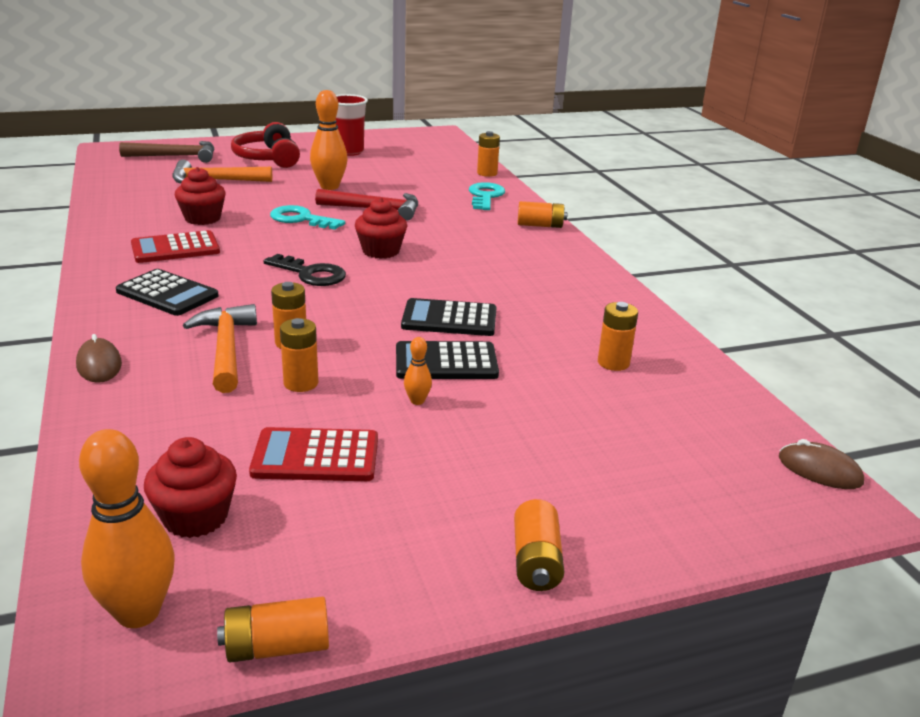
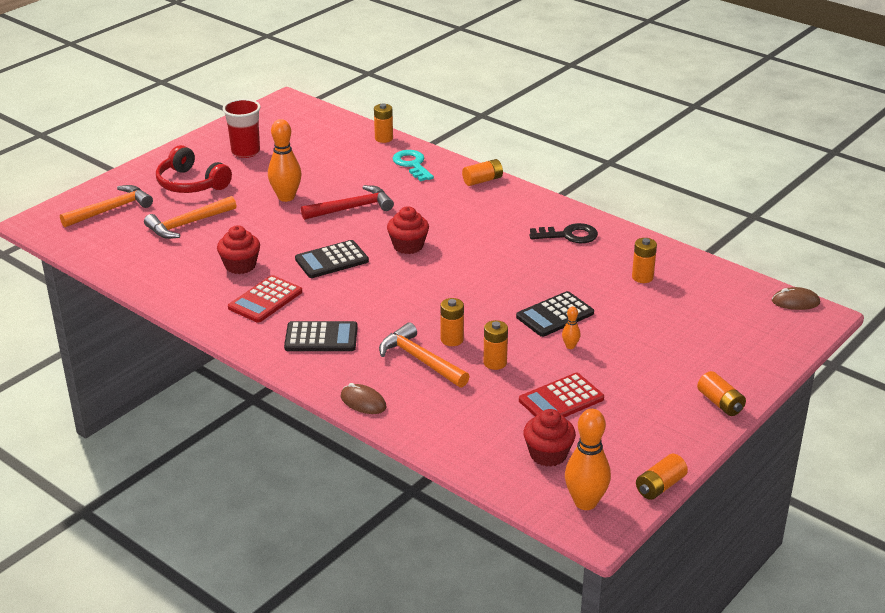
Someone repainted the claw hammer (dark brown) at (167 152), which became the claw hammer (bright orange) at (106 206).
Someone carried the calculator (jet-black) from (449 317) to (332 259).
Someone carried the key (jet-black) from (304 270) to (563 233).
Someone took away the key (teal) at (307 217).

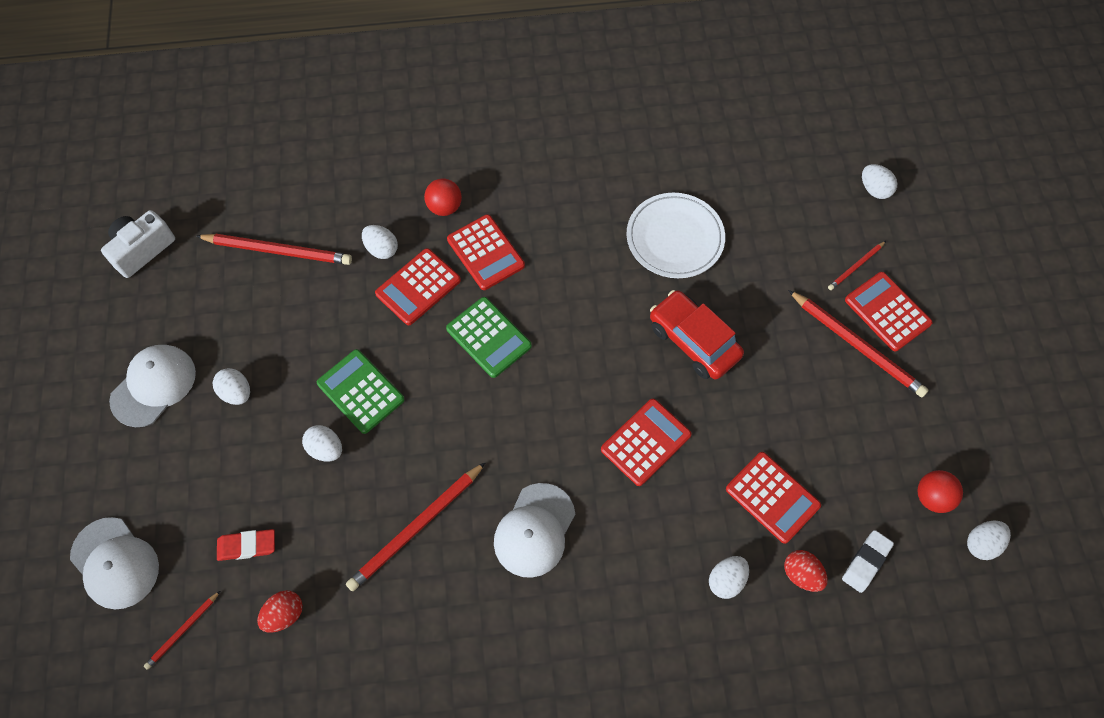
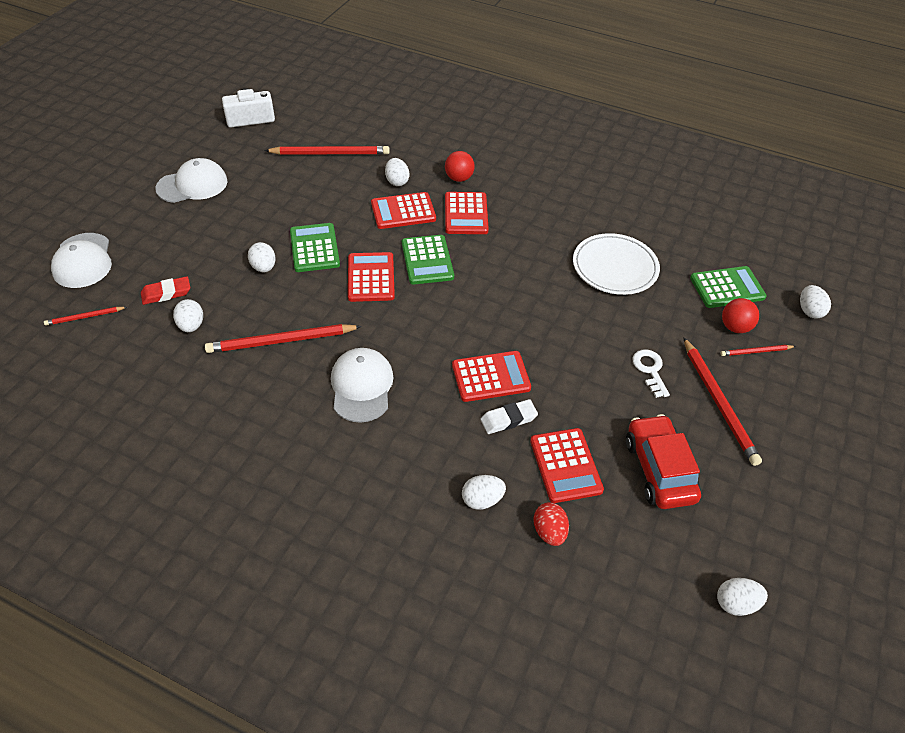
Someone rotated the pencil eraser (red) at (246 545) by 45 degrees counterclockwise.
Someone carried the egg (snow-white) from (231 386) to (188 315).
Someone rotated the pencil (red) at (274 249) by 45 degrees counterclockwise.
Someone rotated the cap (snow-white) at (534 530) by 120 degrees clockwise.
Someone carried the calculator (red) from (889 312) to (371 277).
Someone carried the pencil eraser (snow-white) from (868 561) to (509 416).
Someone carried the car (red) from (697 334) to (663 461).
Someone put down the key (snow-white) at (651 373).
Someone put down the calculator (leaf-green) at (728 287).
Someone carried the sphere (red) from (940 491) to (740 315).
Someone took away the egg (red) at (280 611).

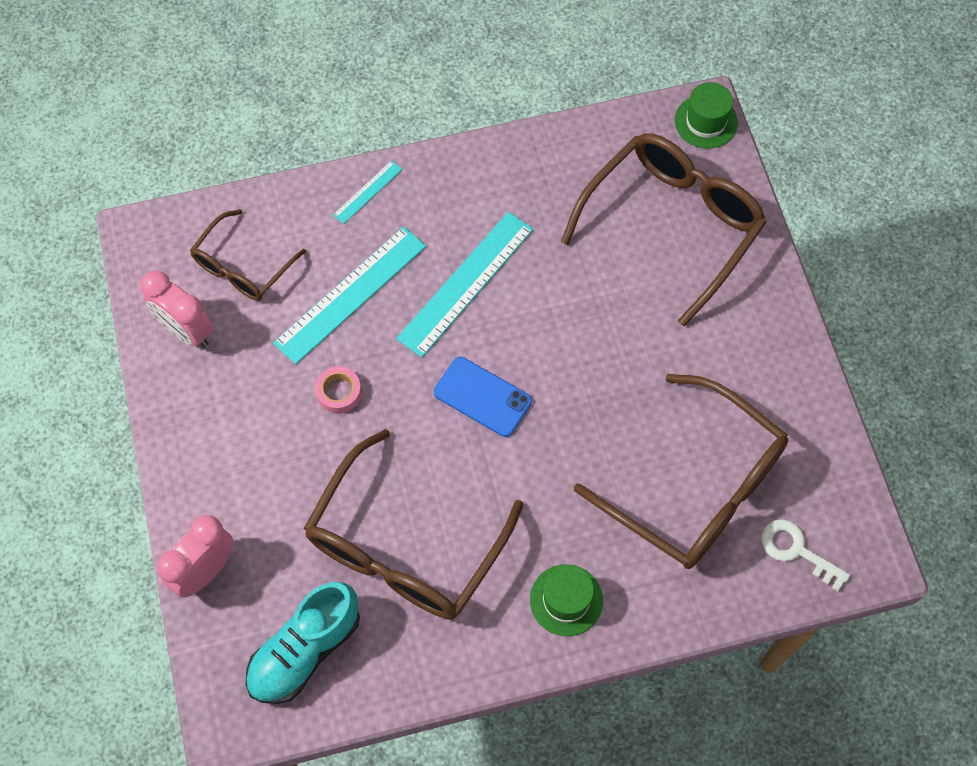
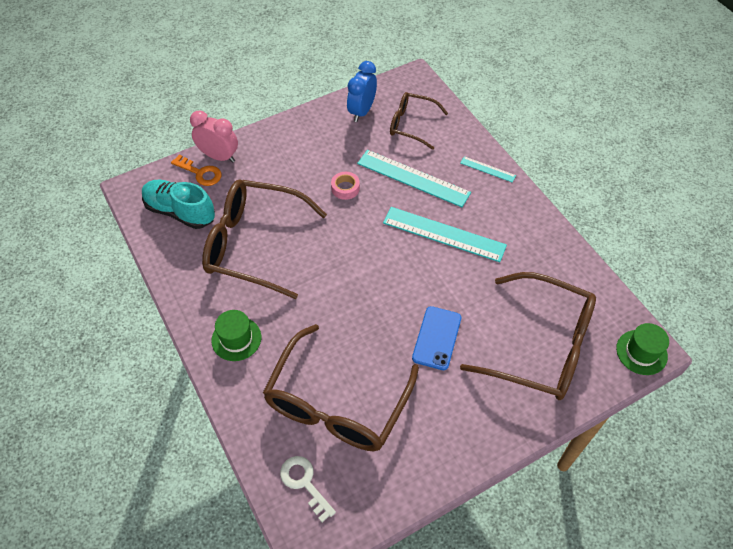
Someone put down the key (bright orange) at (196 170).
Someone rotated the key (snow-white) at (805 555) by 60 degrees counterclockwise.
Someone repainted the alarm clock (rose-pink) at (177 308), which became the alarm clock (blue) at (362 91).
Someone carried the smartphone (blue) from (483 397) to (436 338).

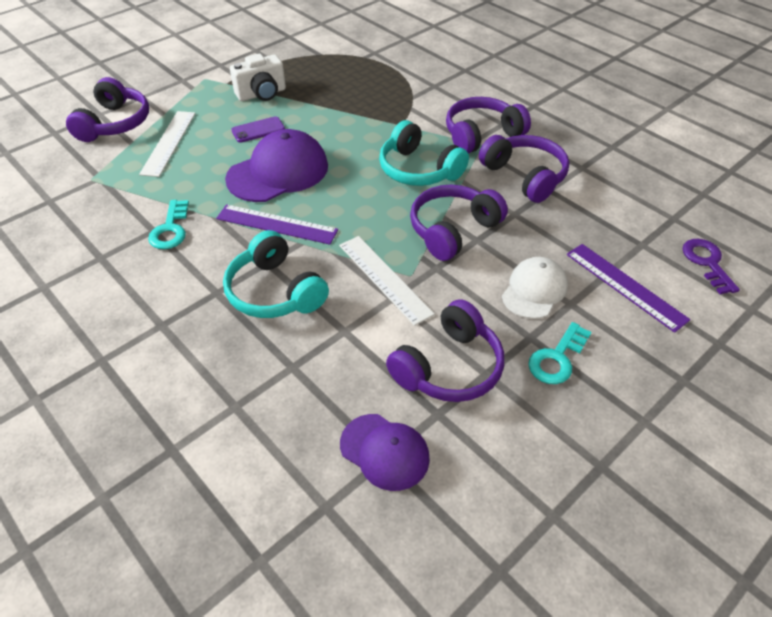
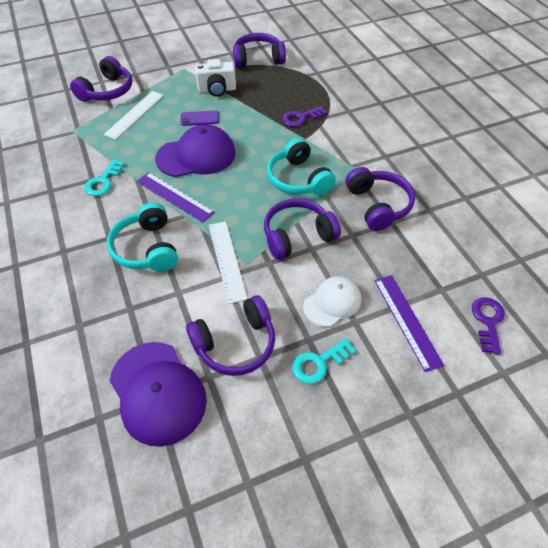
Someone scaled the cap (royal purple) at (385 452) by 1.61.
Someone carried the headset (royal purple) from (488 125) to (259 50).
Someone put down the key (royal purple) at (304 116).

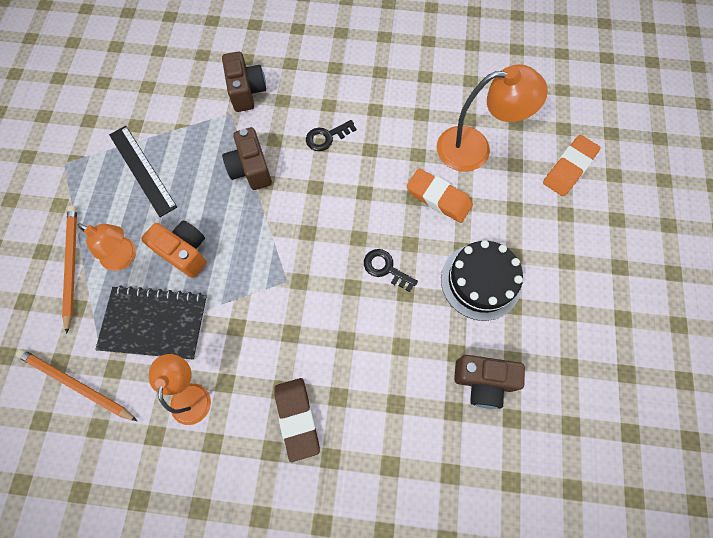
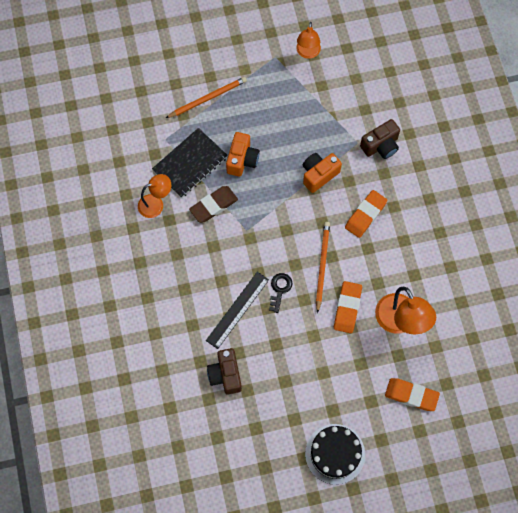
Someone rotated the notebook (jet-black) at (151 322) by 60 degrees clockwise.
Someone carried the pencil eraser (dark brown) from (297 420) to (213 204).
Someone carried the straightedge (jet-black) from (143 171) to (237 310).
Someone carried the reading lamp (bright orange) from (107 247) to (308 40).
Someone repainted the camera (dark brown) at (247 158), which became the camera (bright orange) at (322 173).
Someone carried the layer cake (jet-black) from (482 280) to (335 454).
Someone carried the pencil (bright orange) from (76 385) to (323 267).
Someone swapped the key (jet-black) at (331 135) for the pencil eraser (bright orange) at (366 214).

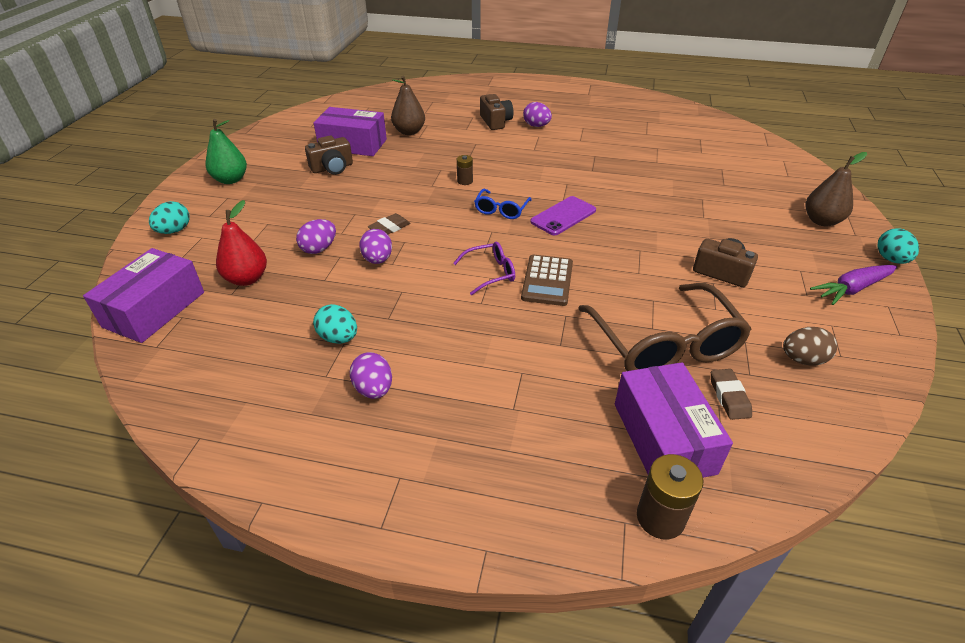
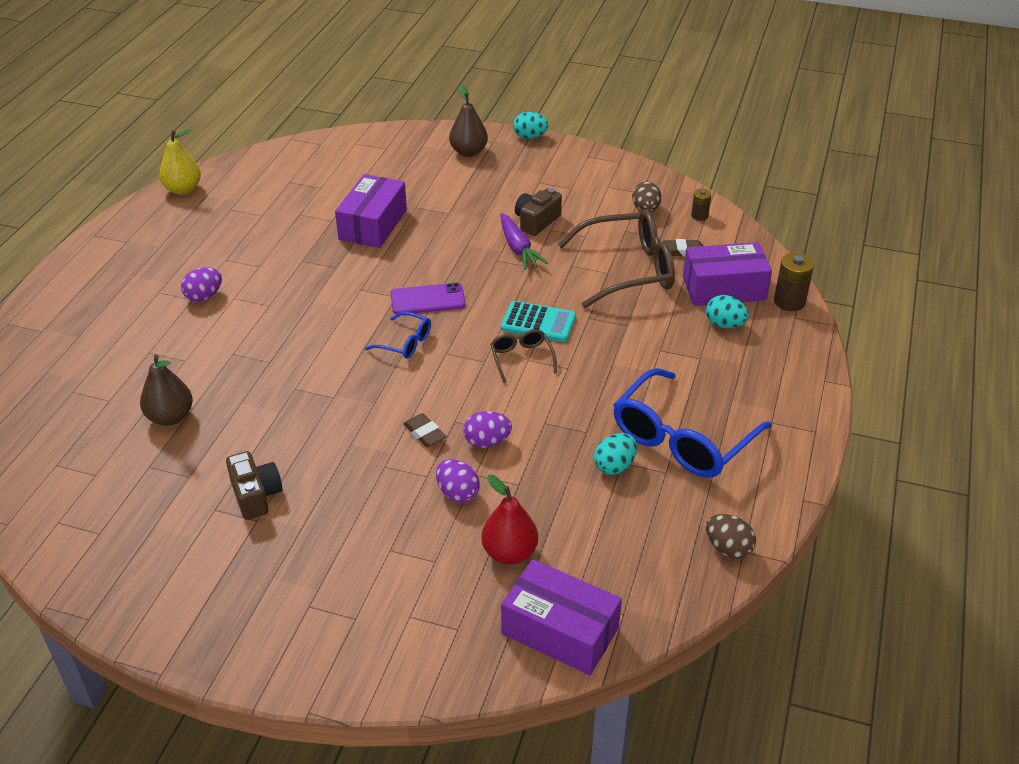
Someone put down the pear (golden) at (180 162).
Someone carried the package (royal purple) from (350 131) to (371 211).
Someone rotated the smartphone (royal purple) at (563 215) by 60 degrees counterclockwise.
Someone repainted the glasses (royal purple) at (484 268), which became the glasses (dark brown) at (523 356).
Someone carried the toy carrot (royal purple) from (853 285) to (524 241).
Someone repainted the calculator (dark brown) at (547 280), which became the calculator (teal) at (538 321).
Someone swapped the egg (royal purple) at (371 375) for the glasses (blue) at (692 423).
Someone carried the power cell (dark brown) from (465 170) to (701 205).
Someone carried the egg (teal) from (169 217) to (727 311).
Someone put down the egg (dark brown) at (731 536).
Someone took away the pear (leaf-green) at (226 151).
Someone took away the camera (dark brown) at (497 112).

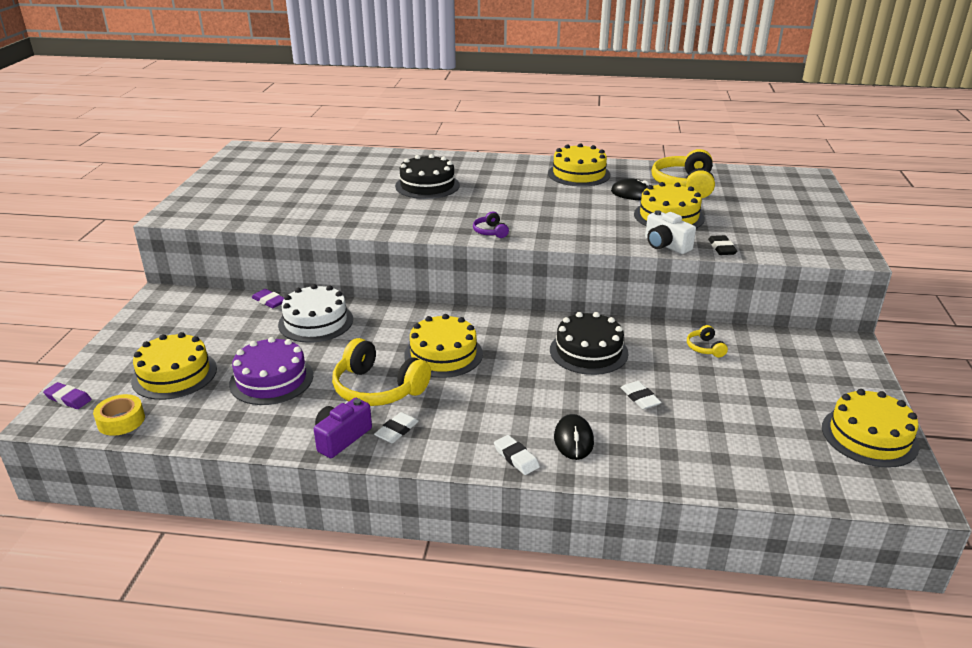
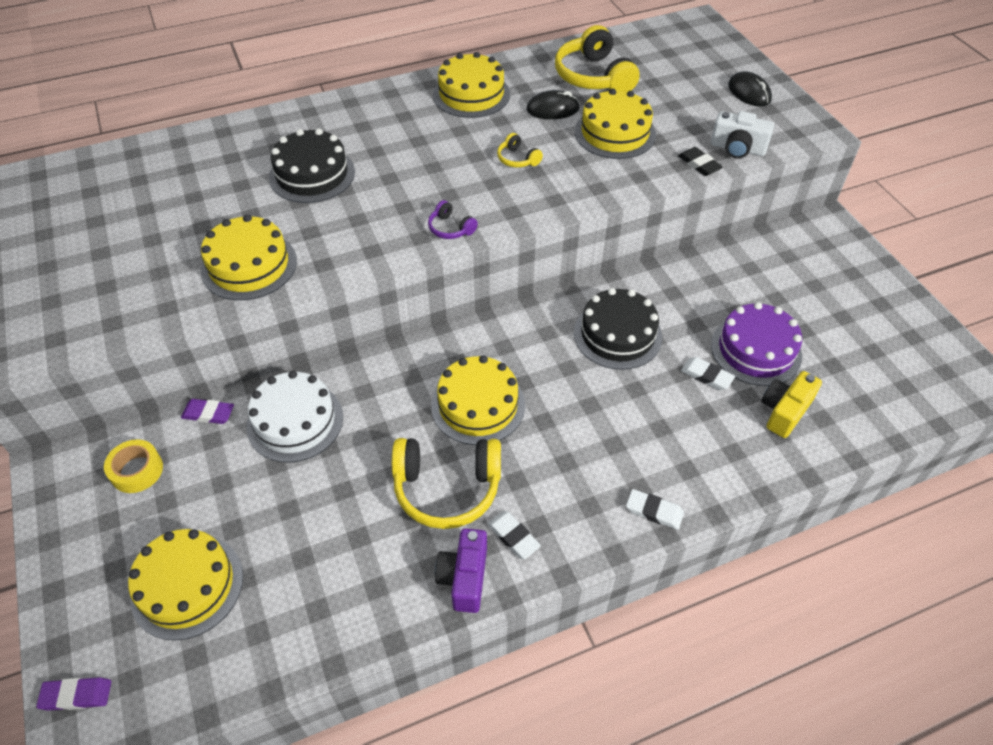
Someone carried the tape (golden) from (119 415) to (133 466).
Someone carried the layer cake (golden) from (870 428) to (249 257).
Someone rotated the pencil eraser (snow-white) at (396 427) by 45 degrees counterclockwise.
Someone carried the headset (golden) from (707 341) to (520 150).
Someone carried the camera (snow-white) from (670 232) to (742 135).
Someone carried the layer cake (royal purple) from (271 371) to (756 344).
Someone carried the PC mouse (jet-black) from (574 437) to (750 89).
Someone put down the camera (golden) at (791 404).

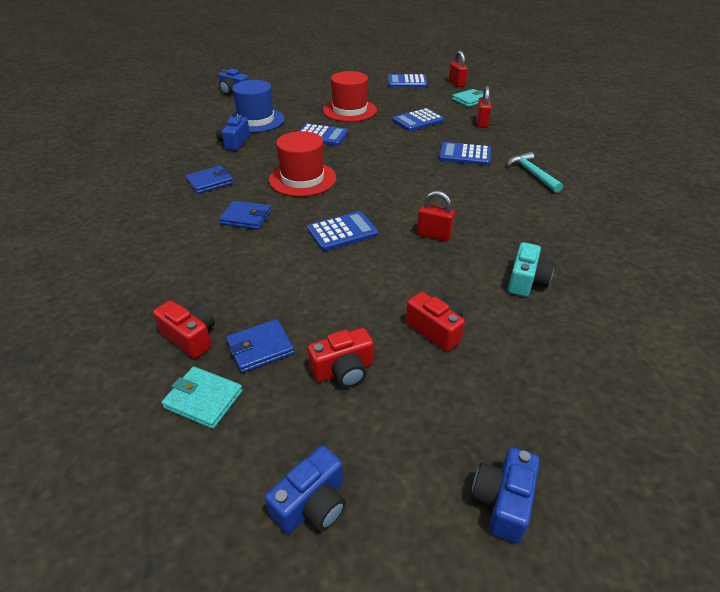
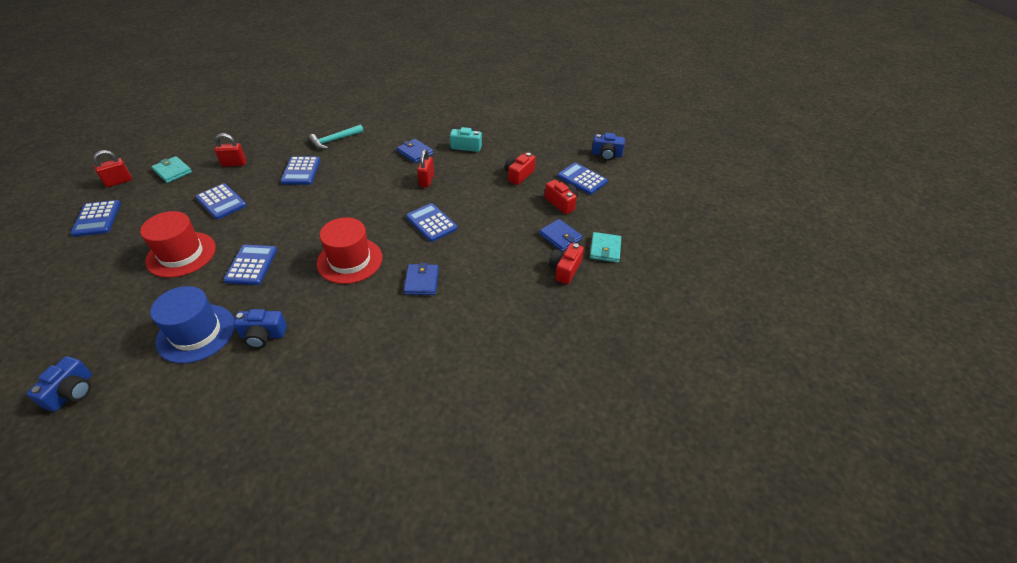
Someone carried the billfold (blue) from (209 180) to (415 151).
Someone put down the calculator (blue) at (583 179).
Someone took away the camera (blue) at (305 490).

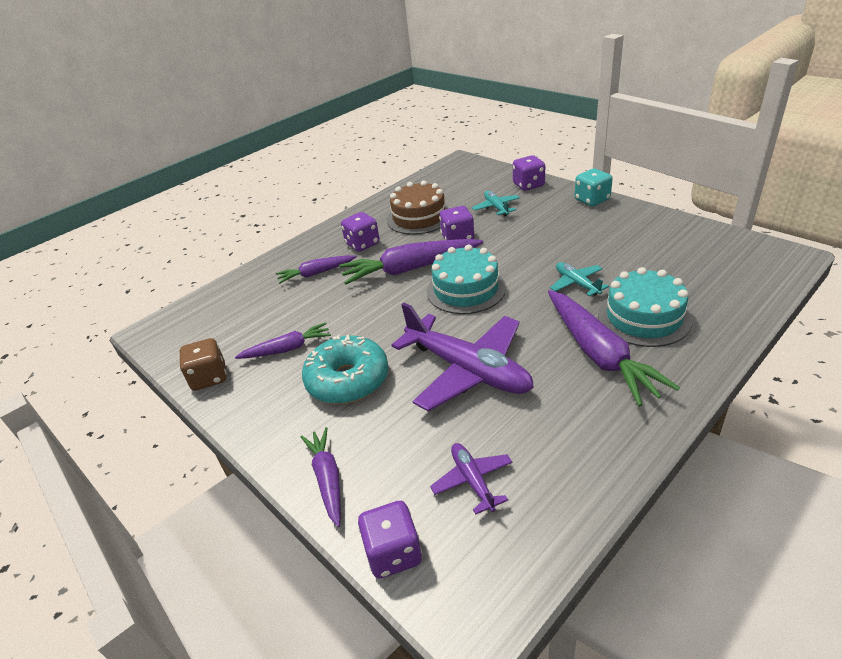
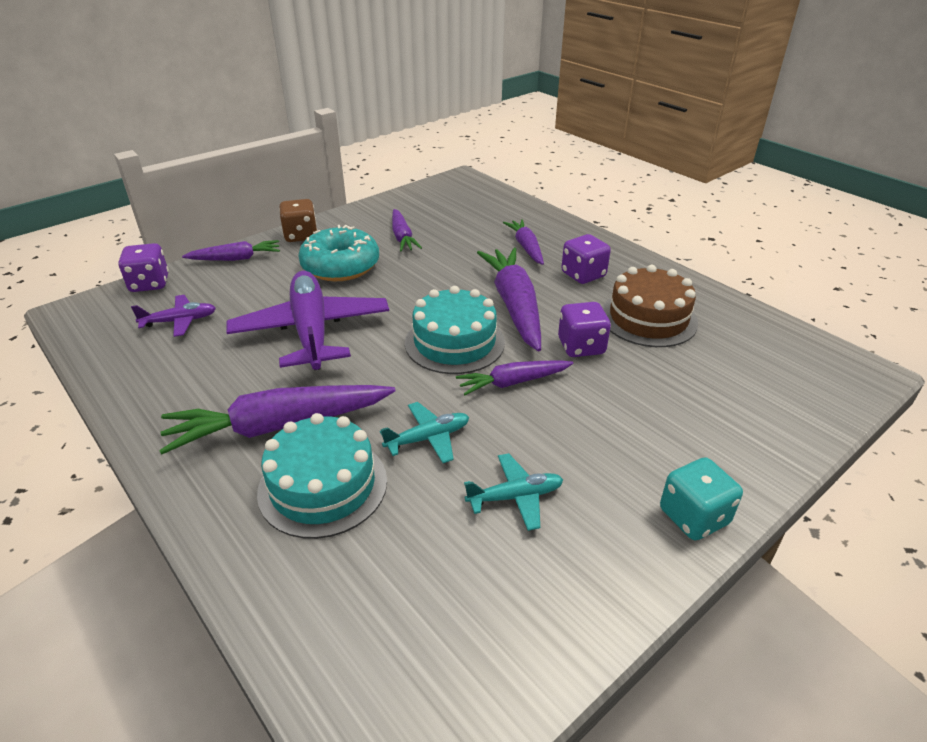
Someone rotated the plane (royal purple) at (463 357) by 120 degrees clockwise.
Someone carried the die (dark brown) from (203 364) to (298 220).
Someone put down the toy carrot (royal purple) at (514 377).
Someone carried the plane (teal) from (496 204) to (513 492).
Someone took away the die (royal purple) at (529 173).

